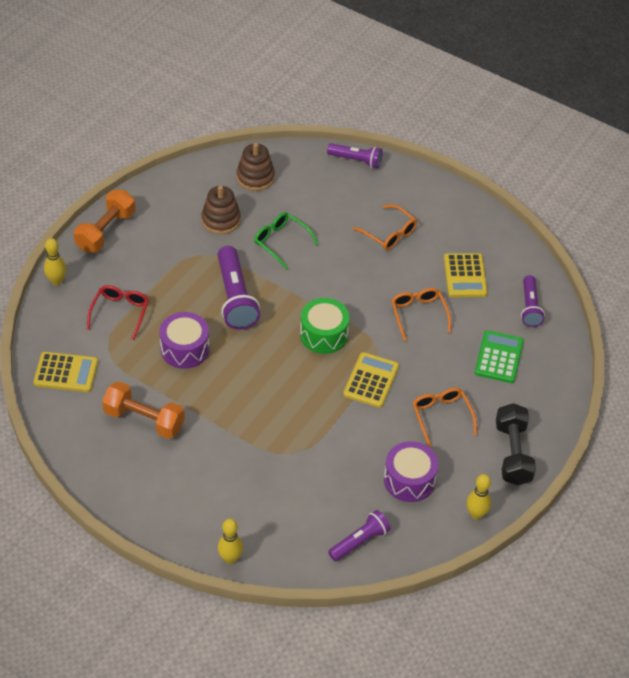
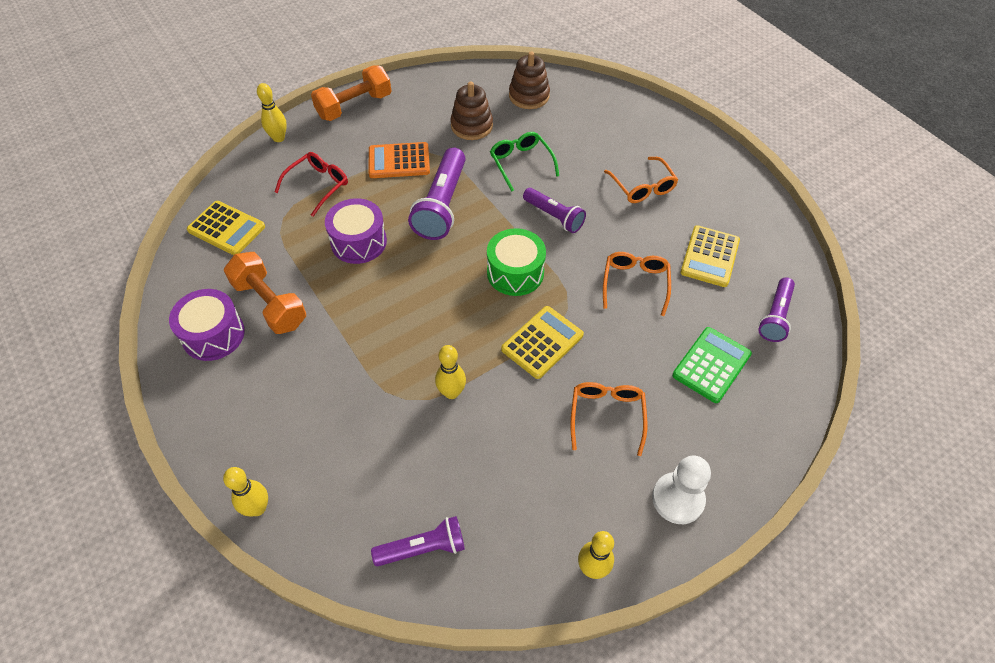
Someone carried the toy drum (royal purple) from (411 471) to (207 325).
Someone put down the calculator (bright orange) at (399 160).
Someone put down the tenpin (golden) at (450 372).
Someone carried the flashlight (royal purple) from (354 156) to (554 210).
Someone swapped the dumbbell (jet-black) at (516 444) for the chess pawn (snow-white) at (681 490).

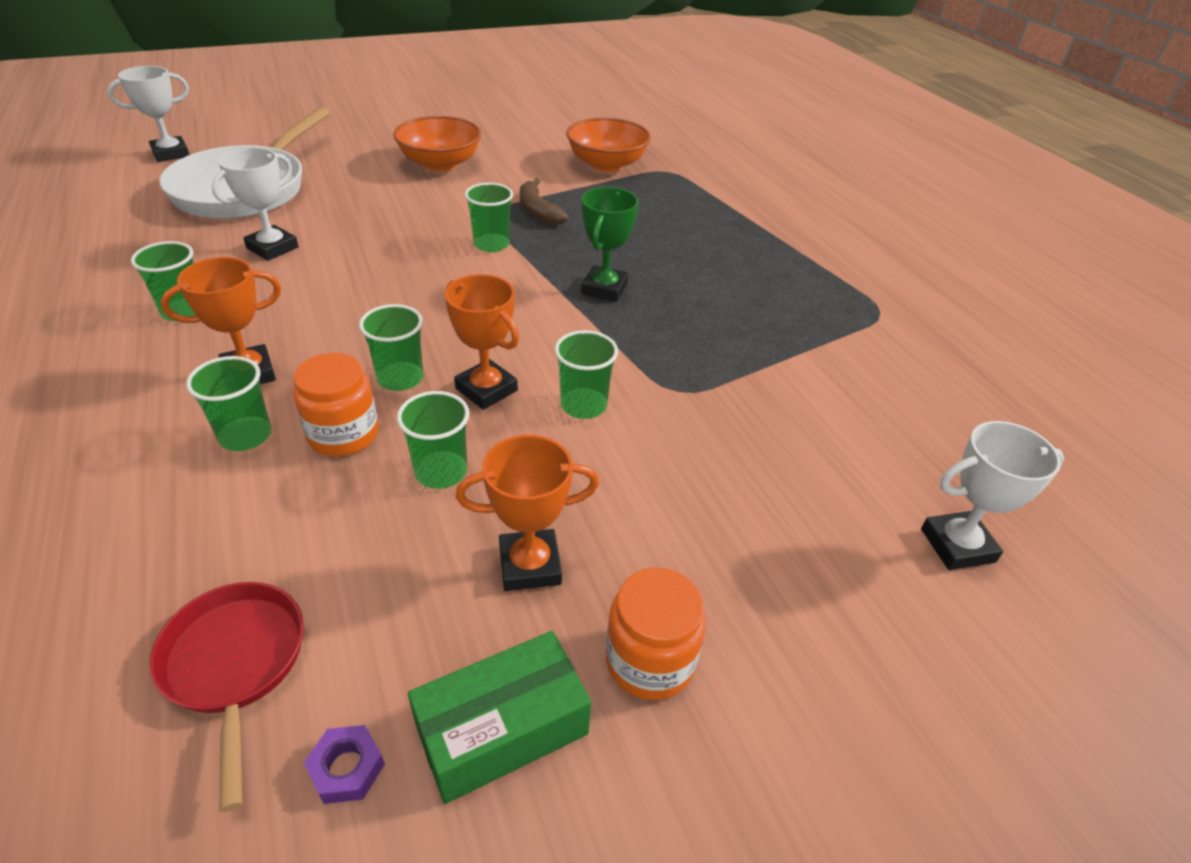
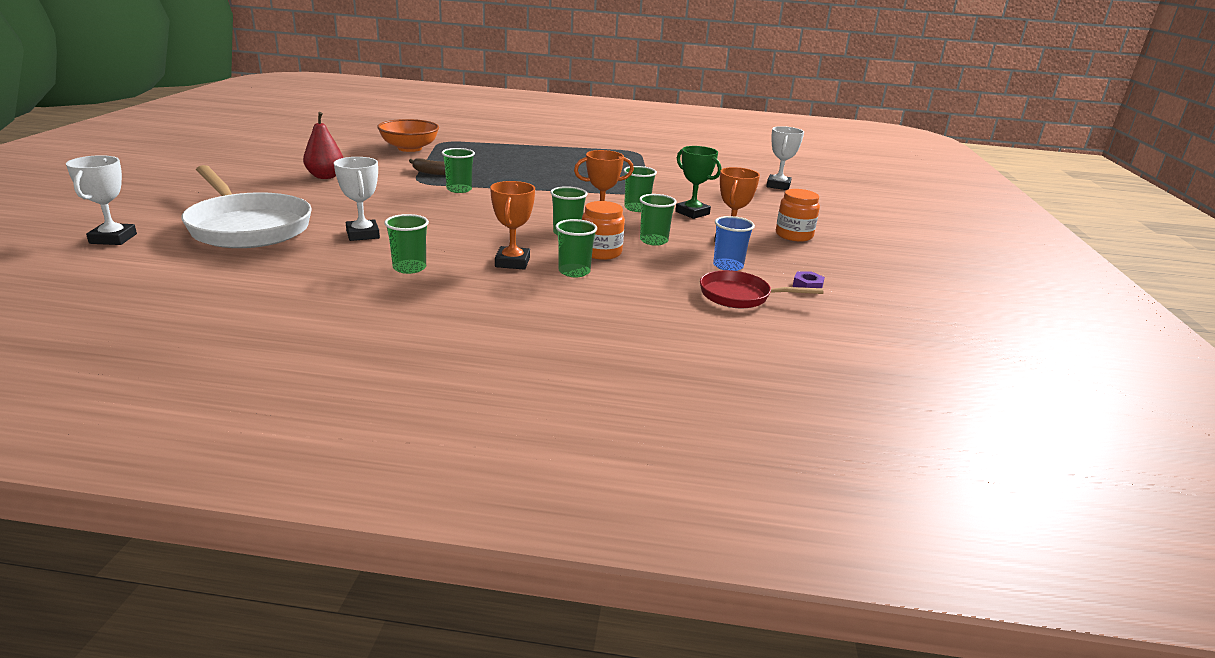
Someone swapped the serving bowl (bright orange) at (437 143) for the pear (red) at (323 145).
Someone carried the award cup (leaf-green) from (610 244) to (698 182).
Someone put down the cup (blue) at (734 243).
Someone took away the package (leaf-green) at (499 717).

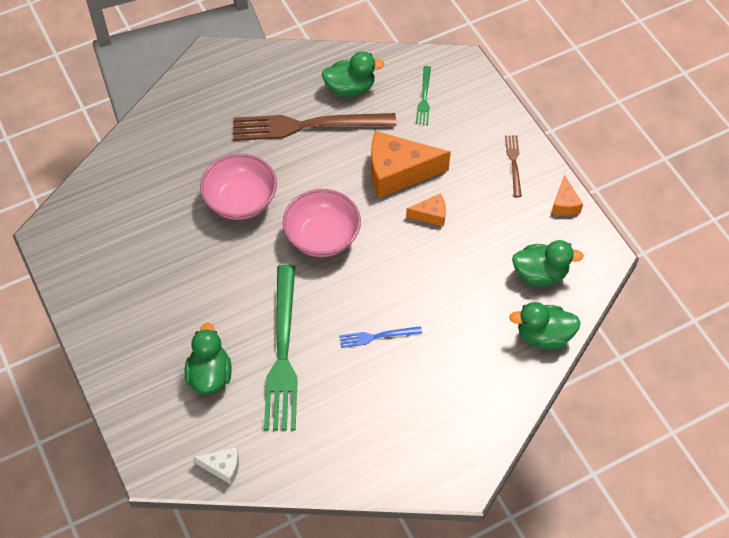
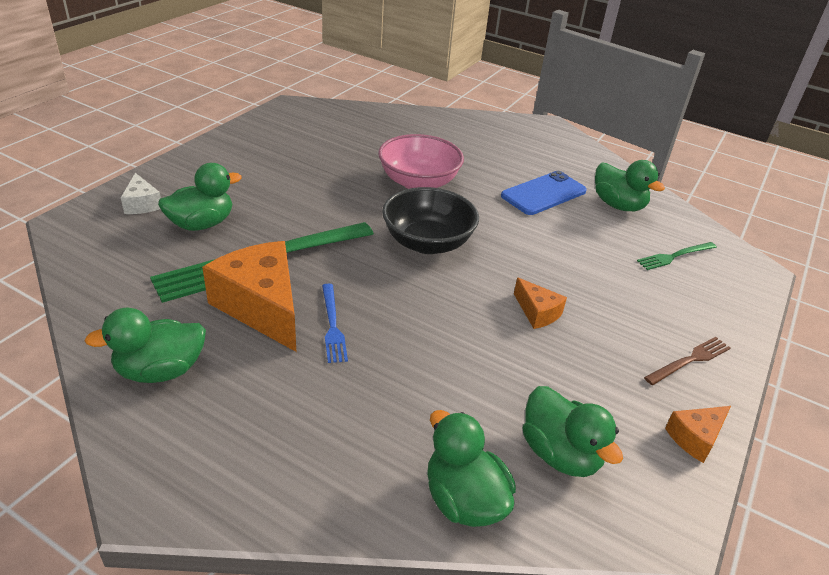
Someone put down the duck (leaf-green) at (145 345).
Someone carried the cheese wedge (snow-white) from (216 466) to (141 193).
Someone carried the cheese wedge (bright orange) from (411 164) to (249 296).
Someone rotated the dinner fork (blue) at (380 337) by 150 degrees counterclockwise.
Someone repainted the serving bowl (rose-pink) at (322 223), which became the serving bowl (jet-black) at (430 220).
Someone swapped the dinner fork (dark brown) at (314 127) for the smartphone (blue) at (544 193).

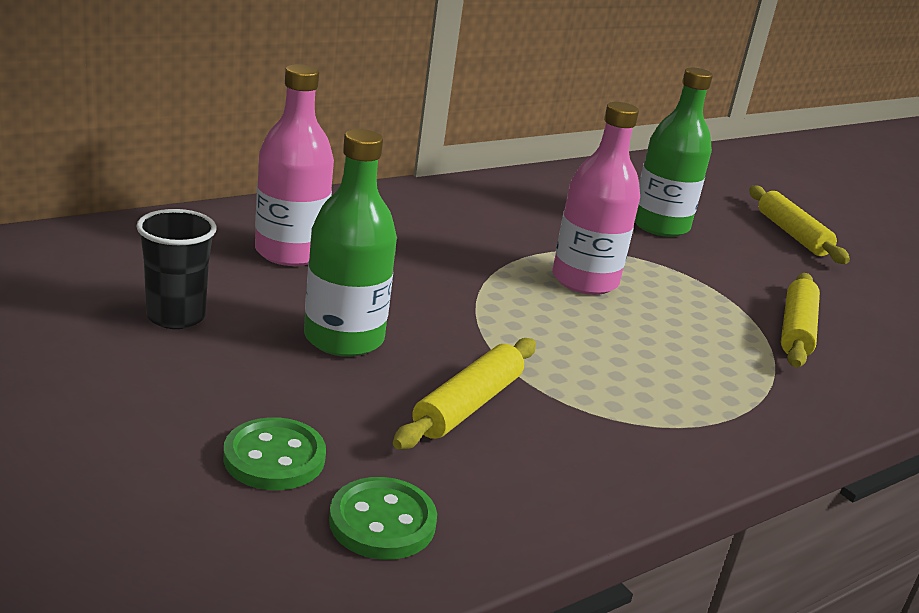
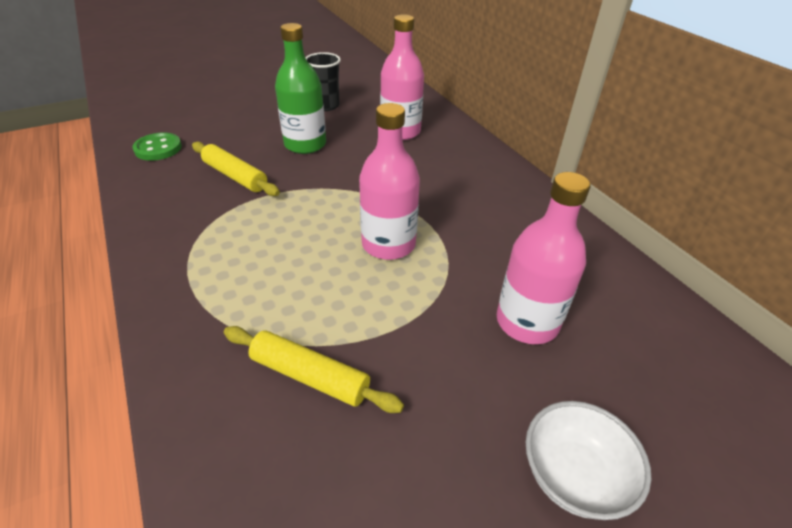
Someone repainted the drink bottle (leaf-green) at (674 152), which became the drink bottle (rose-pink) at (543 258).
Someone swapped the pastry roller (golden) at (799 224) for the serving bowl (snow-white) at (588 460).
Someone took away the sewing button (leaf-green) at (274 453).

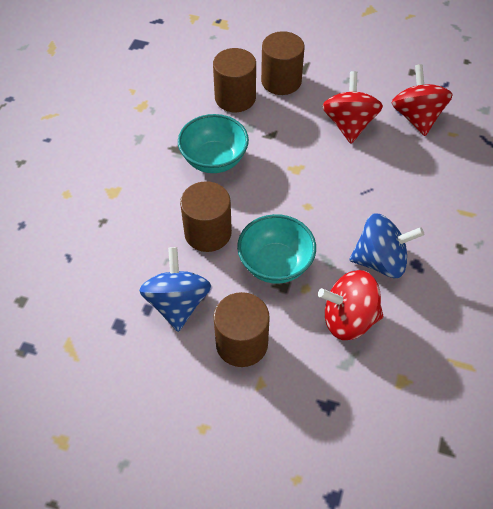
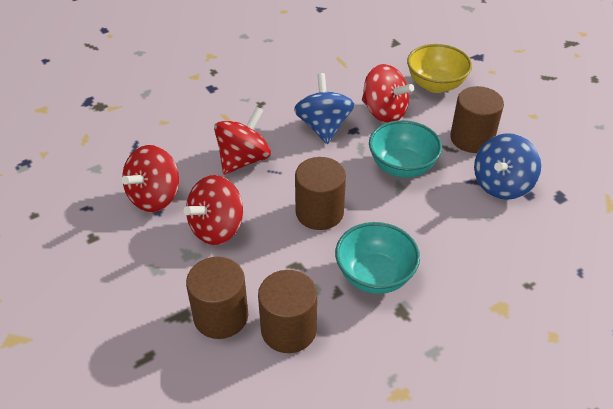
Someone put down the toy top (red) at (242 141).
Someone rotated the toy top (blue) at (386 245) by 45 degrees clockwise.
Someone carried the cylinder shape (dark brown) from (206 216) to (320 193).
Someone put down the serving bowl (golden) at (439 68).

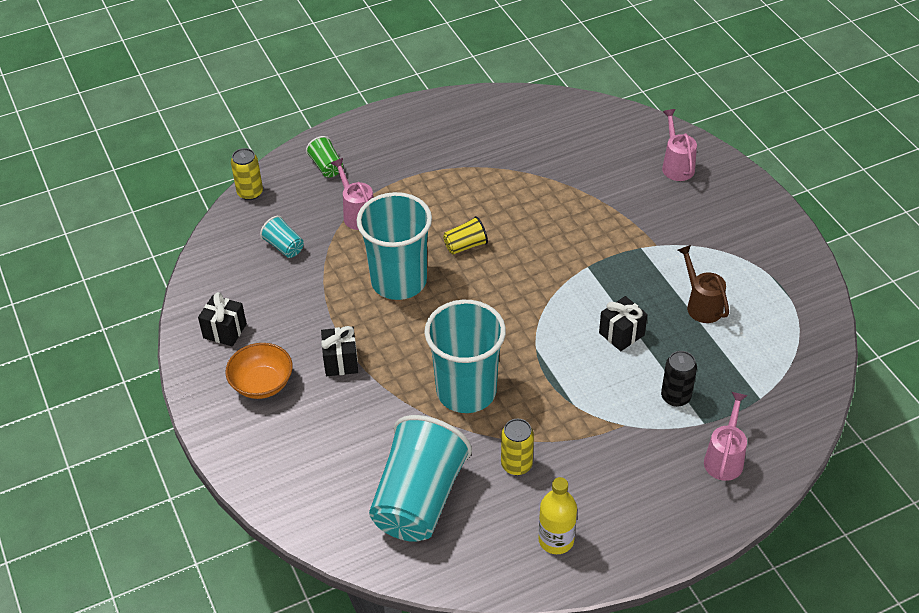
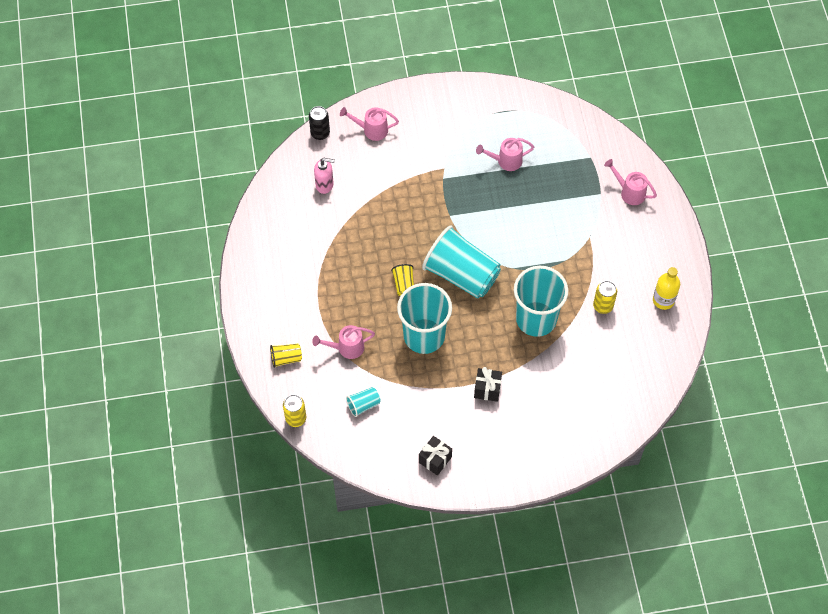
Someone repainted the cup (leaf-green) at (324 156), which became the cup (golden) at (286 356).
Someone carried the can (jet-black) from (679 379) to (319 123).
Someone put down the soap dispenser (rose-pink) at (324 176).
Someone carried the cup (teal) from (420 478) to (461 262).
Someone repainted the watering pot (dark brown) at (703 284), which became the watering pot (rose-pink) at (505 154).
Someone took away the serving bowl (bright orange) at (259 371).
Someone took away the wrapped gift (jet-black) at (623 323).

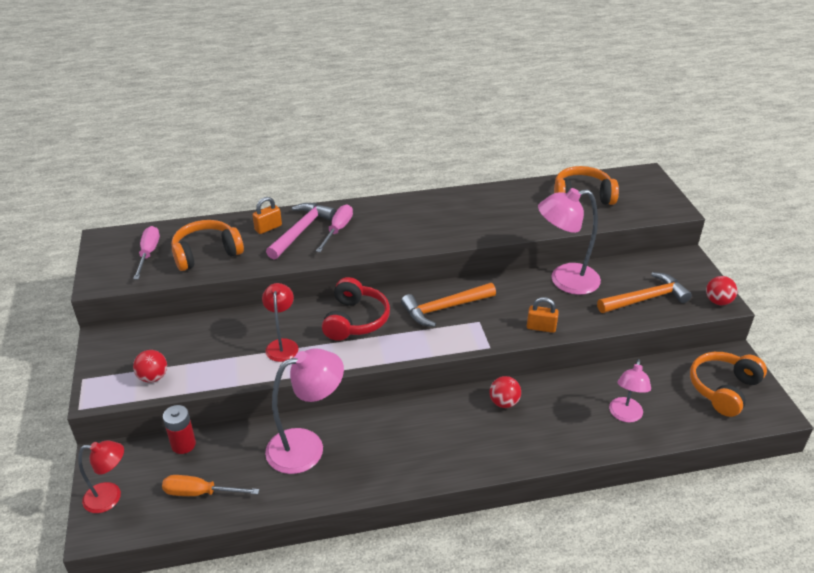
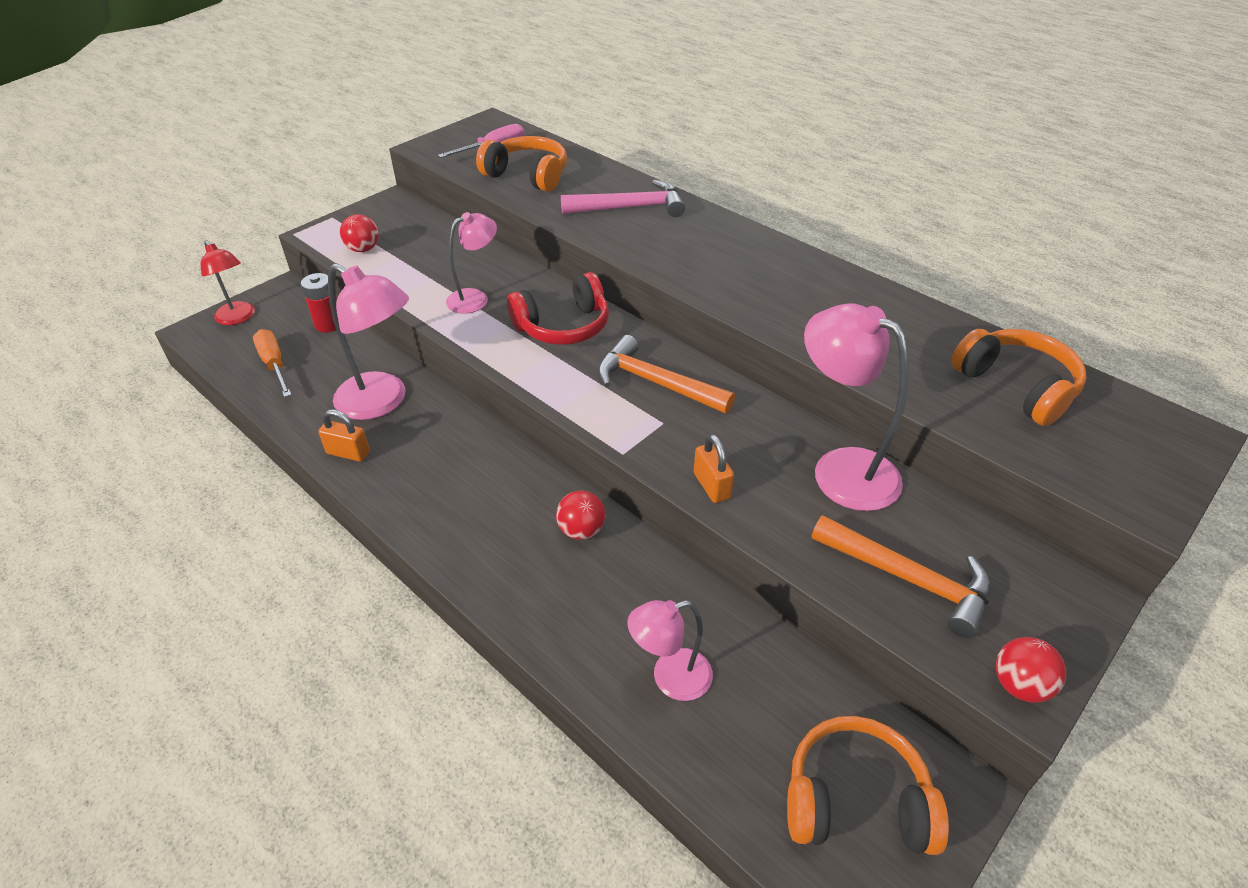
Someone carried the padlock (bright orange) from (267 215) to (344 435).
Someone repainted the reading lamp (red) at (280 322), which became the reading lamp (rose-pink) at (471 263).
Someone took away the screwdriver (rose-pink) at (334 228).

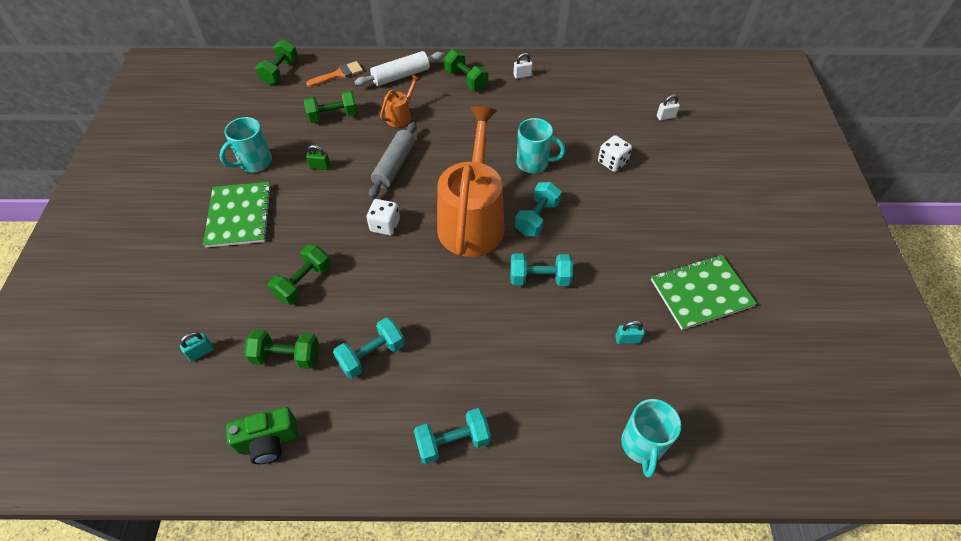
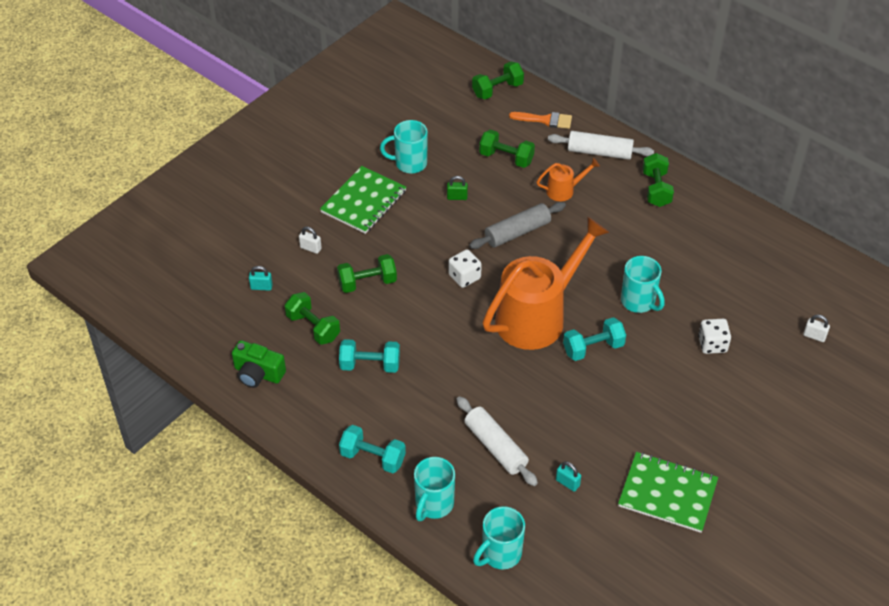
Someone carried the padlock (snow-white) from (523 66) to (310 240).
Someone put down the coffee mug (teal) at (434 489).
Someone rotated the padlock (leaf-green) at (318 157) by 45 degrees counterclockwise.
Someone put down the pastry roller (snow-white) at (497 441).
Someone took away the dumbbell (teal) at (541 269).

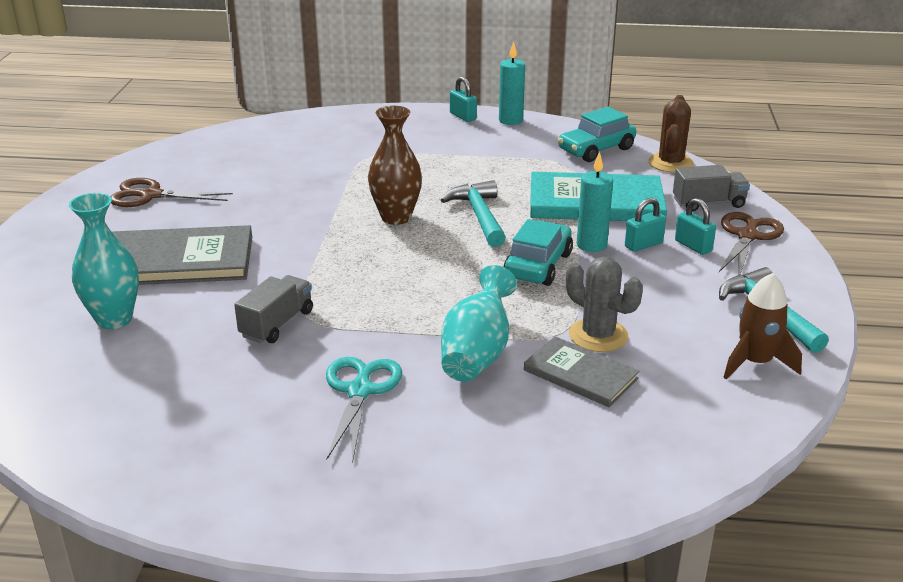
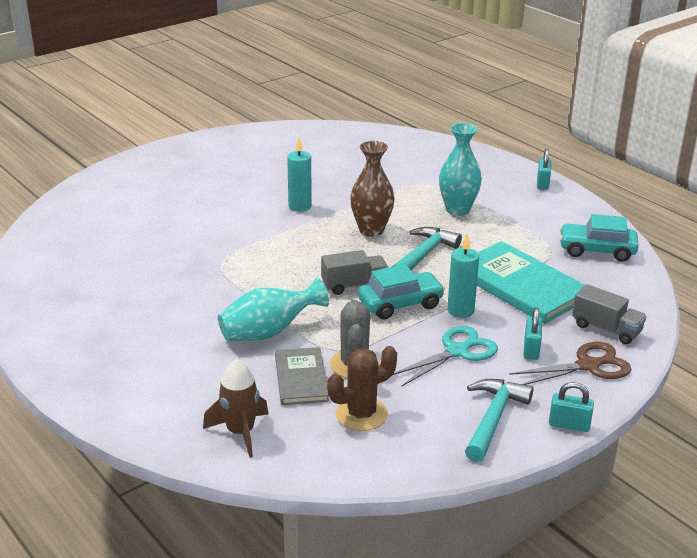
Someone carried the toy rocket (dark brown) from (762 326) to (236 408).
Someone carried the wax candle (teal) from (512 83) to (299 174).
Someone carried the truck (ash-grey) from (273 309) to (355 272).
Someone carried the prickly plant (dark brown) from (671 134) to (362 388).
Someone carried the pair of scissors (teal) from (364 410) to (445 356).
Someone carried the tall vase (teal) from (104 261) to (460 169).
Someone carried the padlock (teal) from (645 225) to (571 407).
Someone took away the pair of scissors (dark brown) at (171 192).
Someone took away the hardcover (ash-grey) at (182 255).

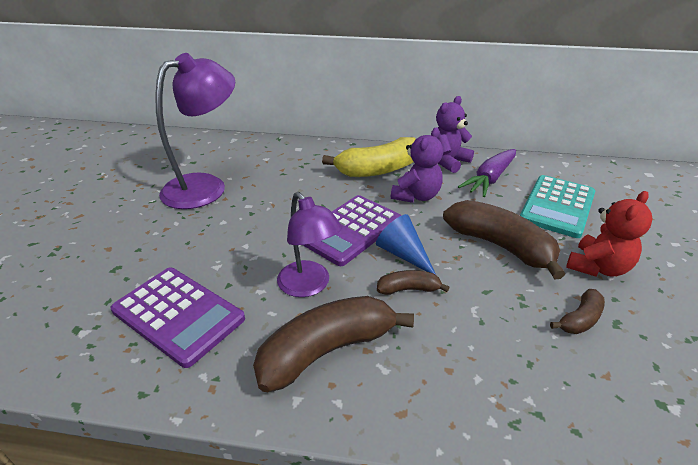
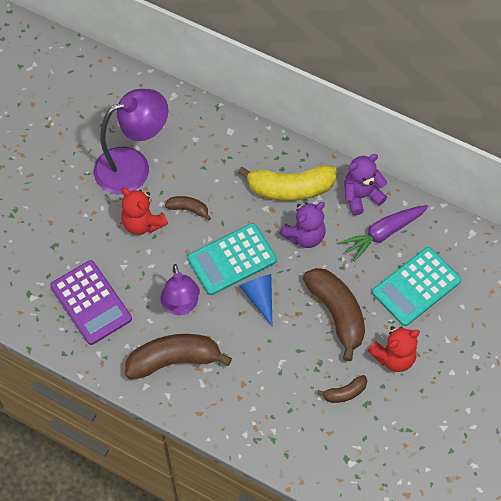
Someone put down the teddy bear (red) at (144 211).
Someone carried the banana (dark brown) from (413 282) to (188 208).
Someone repainted the calculator (royal purple) at (352 230), which became the calculator (teal) at (232 259).

